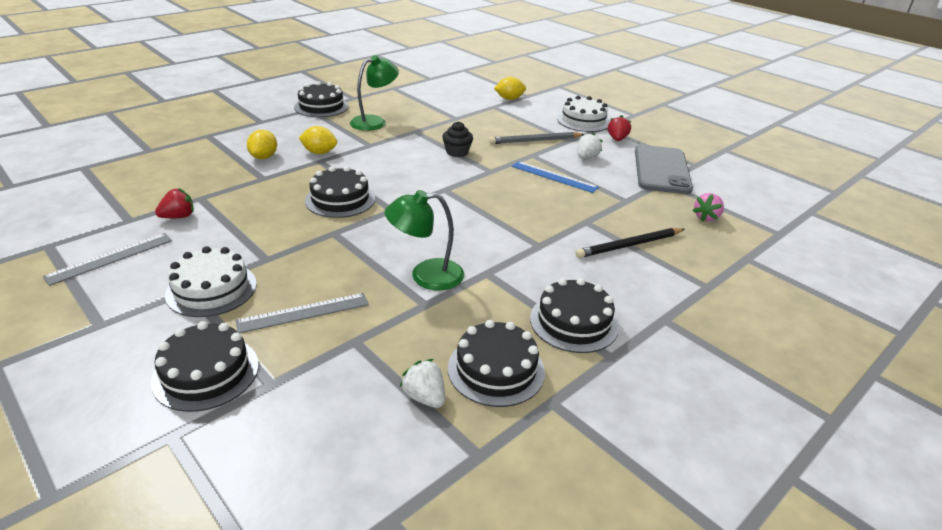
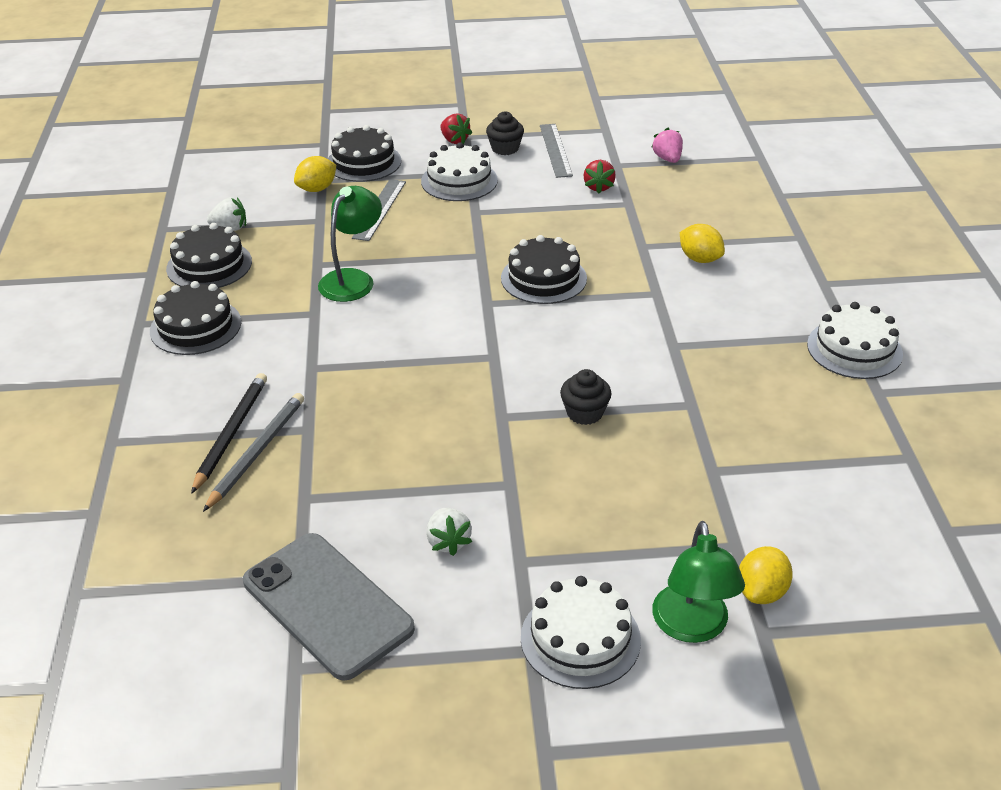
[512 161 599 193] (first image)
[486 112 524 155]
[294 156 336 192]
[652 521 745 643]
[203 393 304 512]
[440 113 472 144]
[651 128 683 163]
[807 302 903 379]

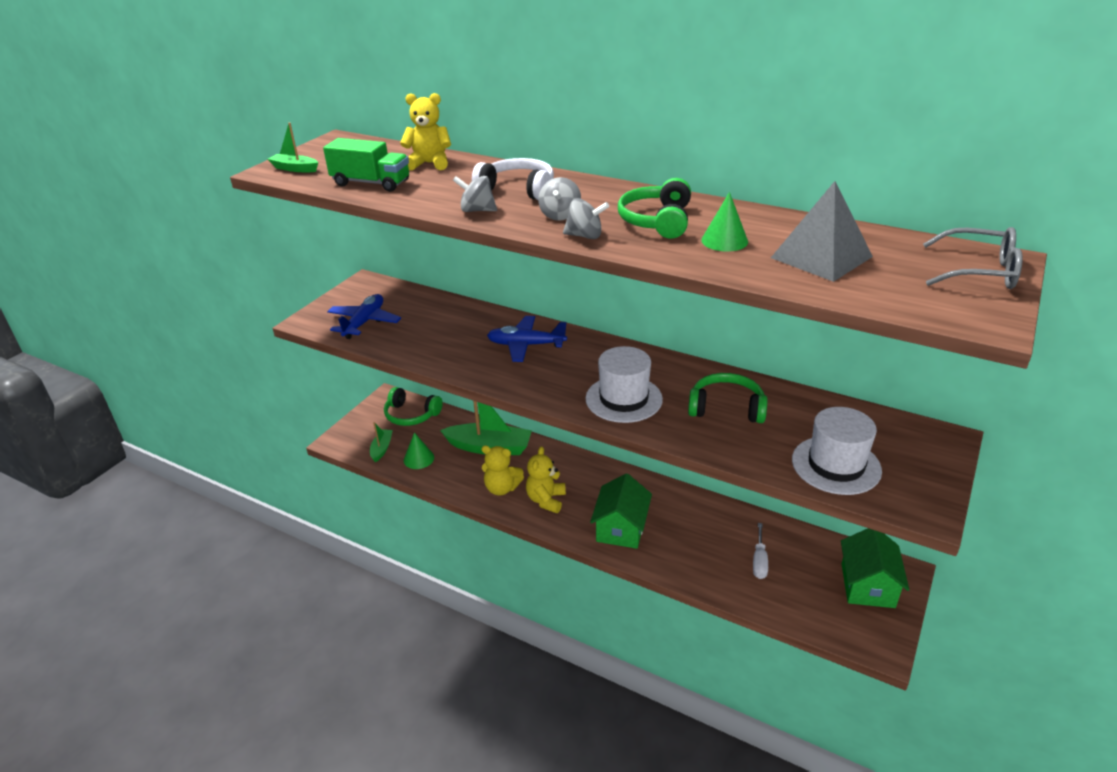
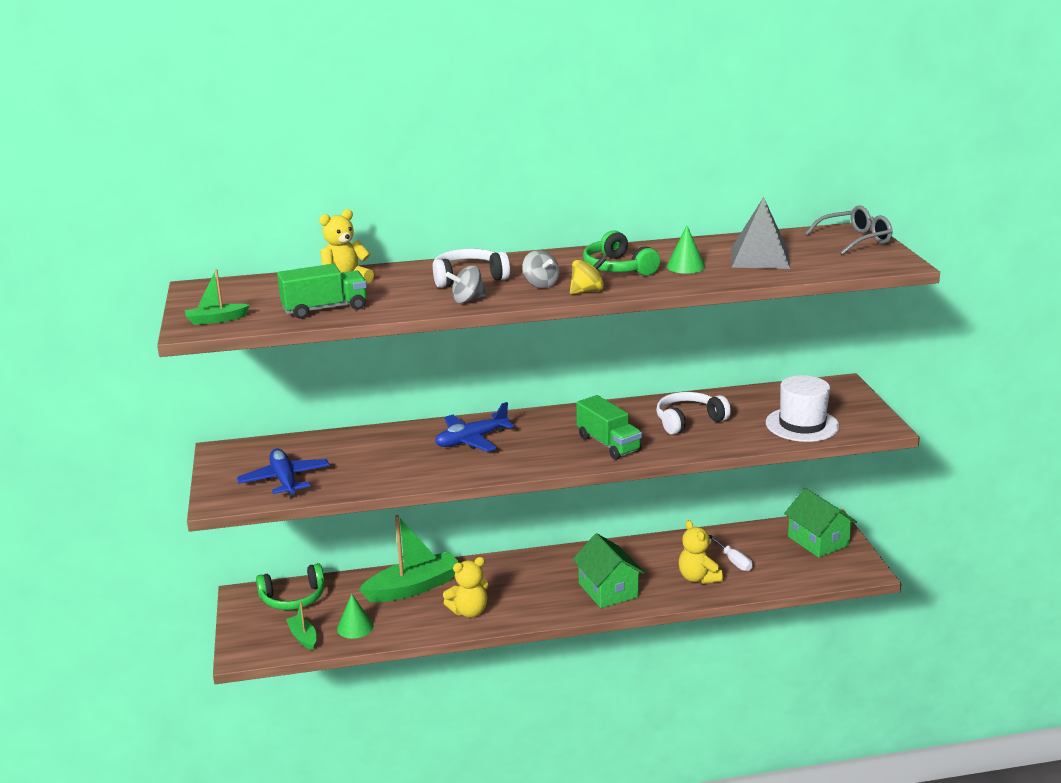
[678 520 723 584]
[576 395 642 460]
[570 256 606 294]
[656 392 731 435]

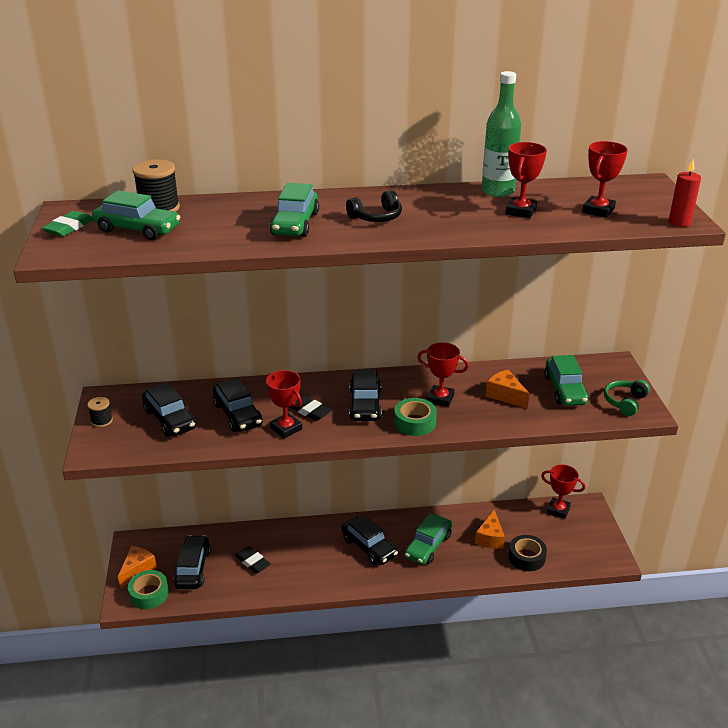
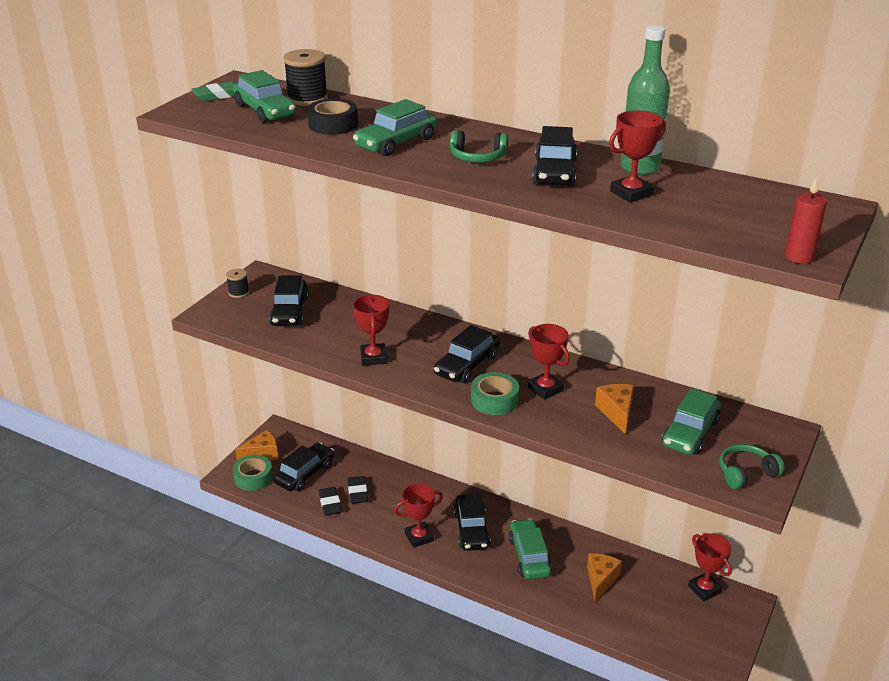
[532 126 577 187]
[318 487 342 516]
[308 99 358 135]
[394 483 443 548]
[450 130 508 163]
[509 519 552 579]
[587 553 622 602]

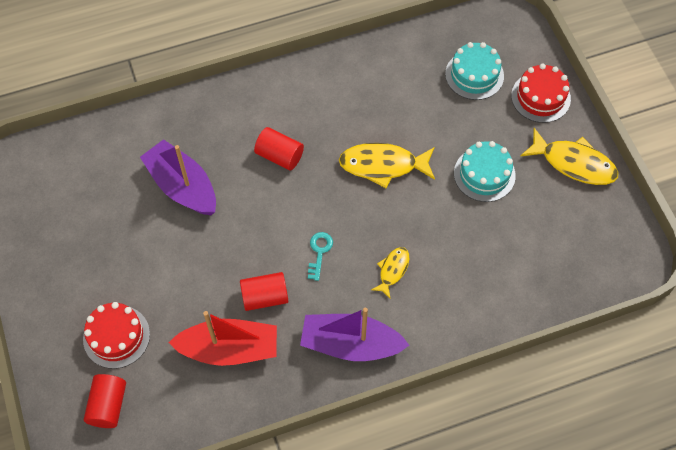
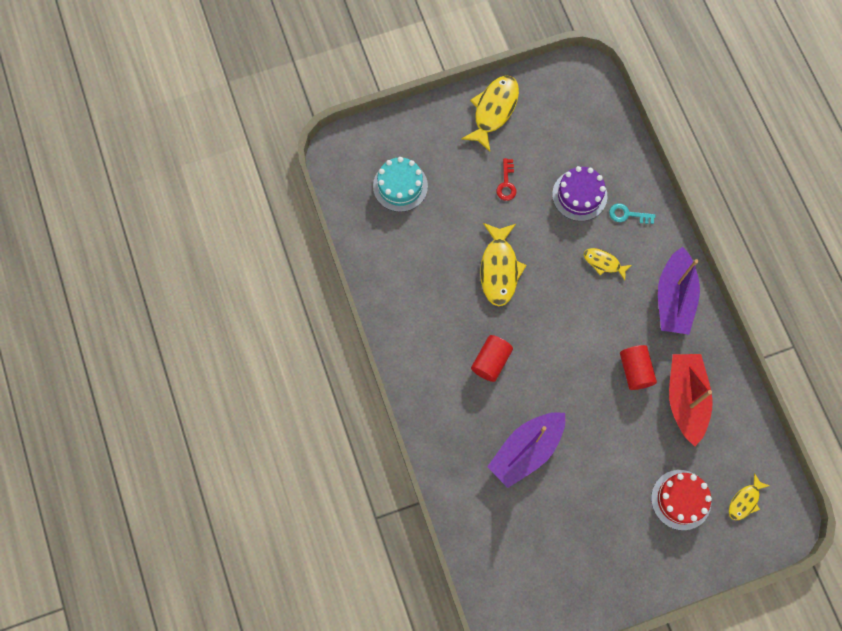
[511 64 571 123] (first image)
[552 166 607 221]
[609 203 655 224]
[729 473 769 520]
[497 158 516 201]

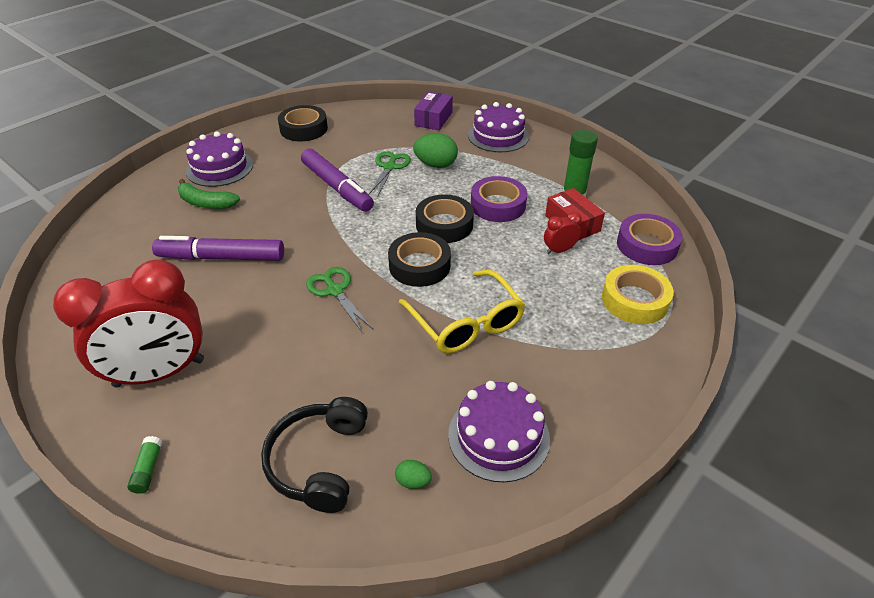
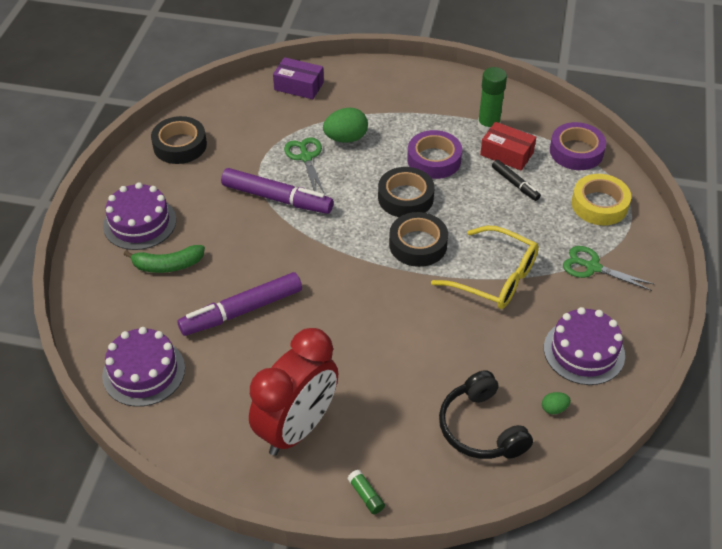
[563 246 655 291]
[102 327 185 407]
[492 160 541 201]
[273 57 324 99]

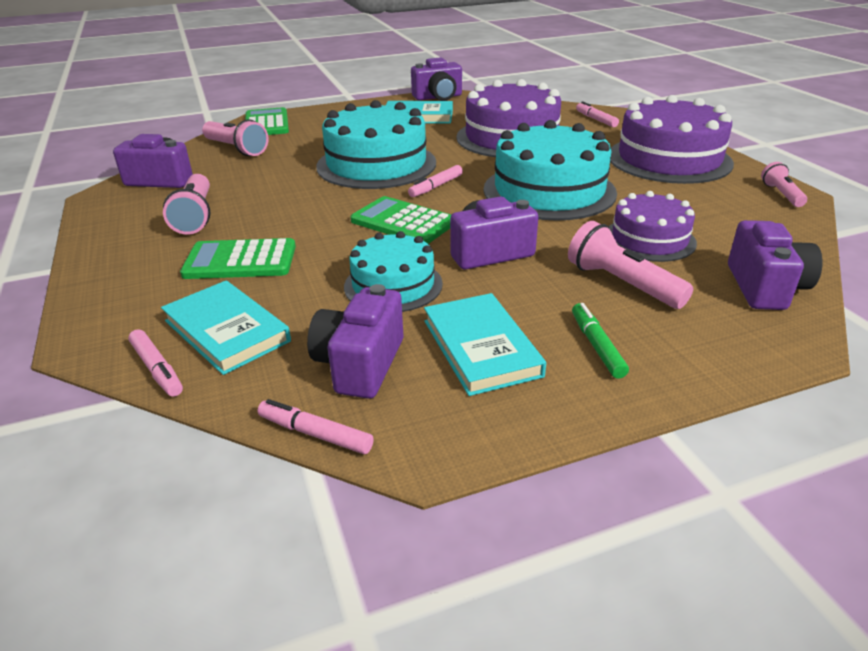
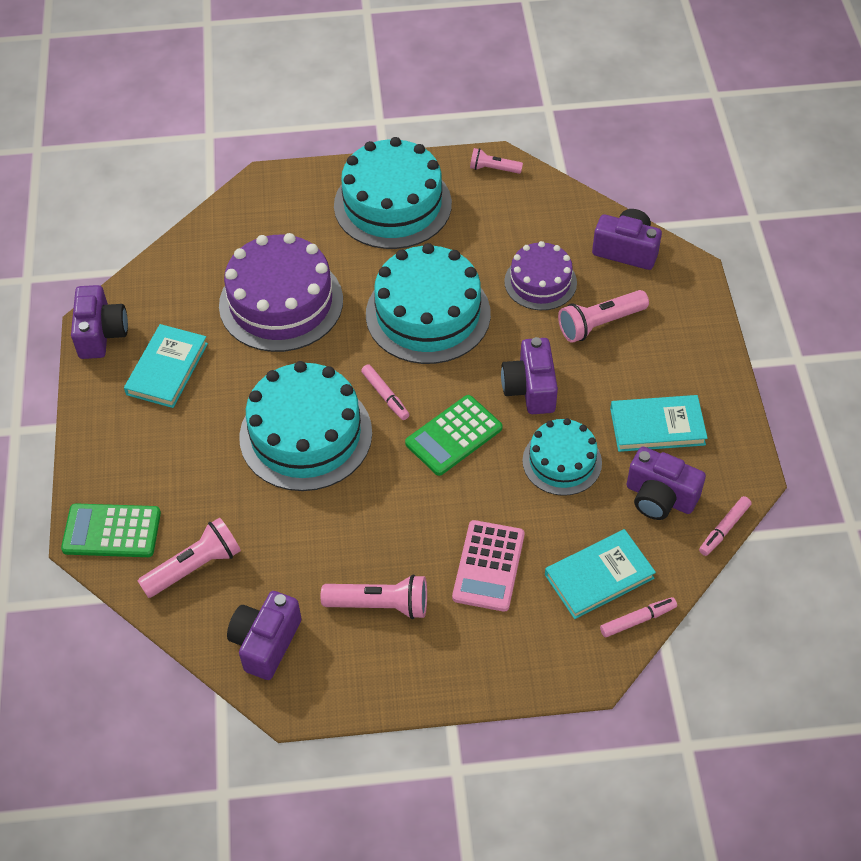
[572 303 629 379] (first image)
[576 101 619 127] (first image)
[452 520 525 612]
[334 137 452 249]

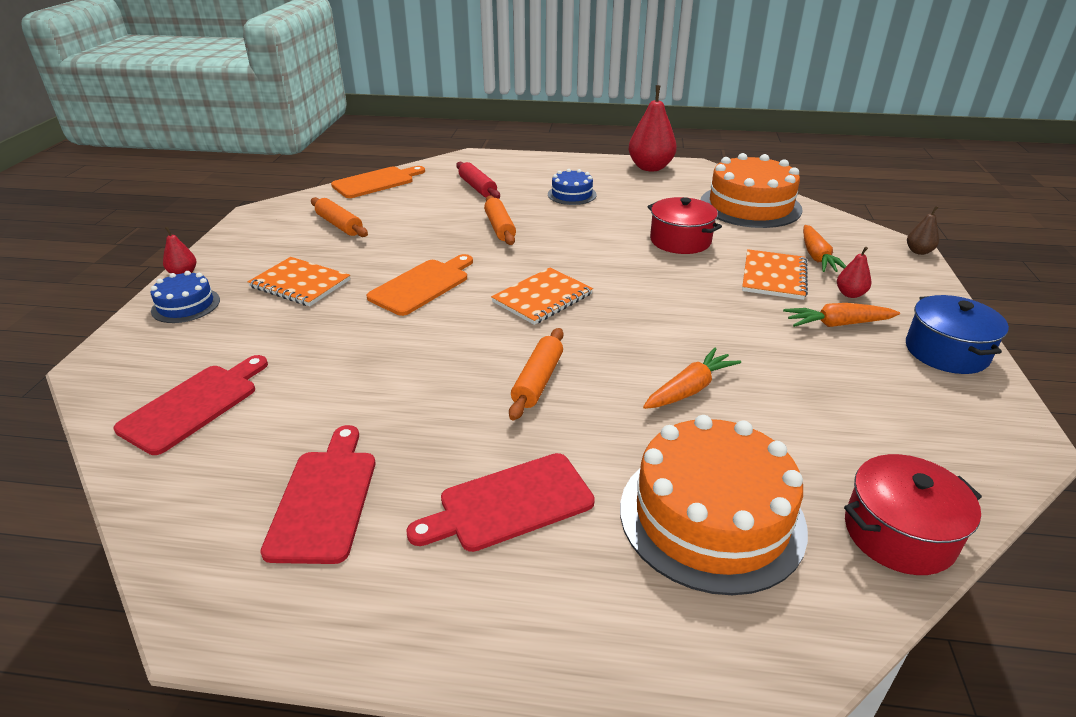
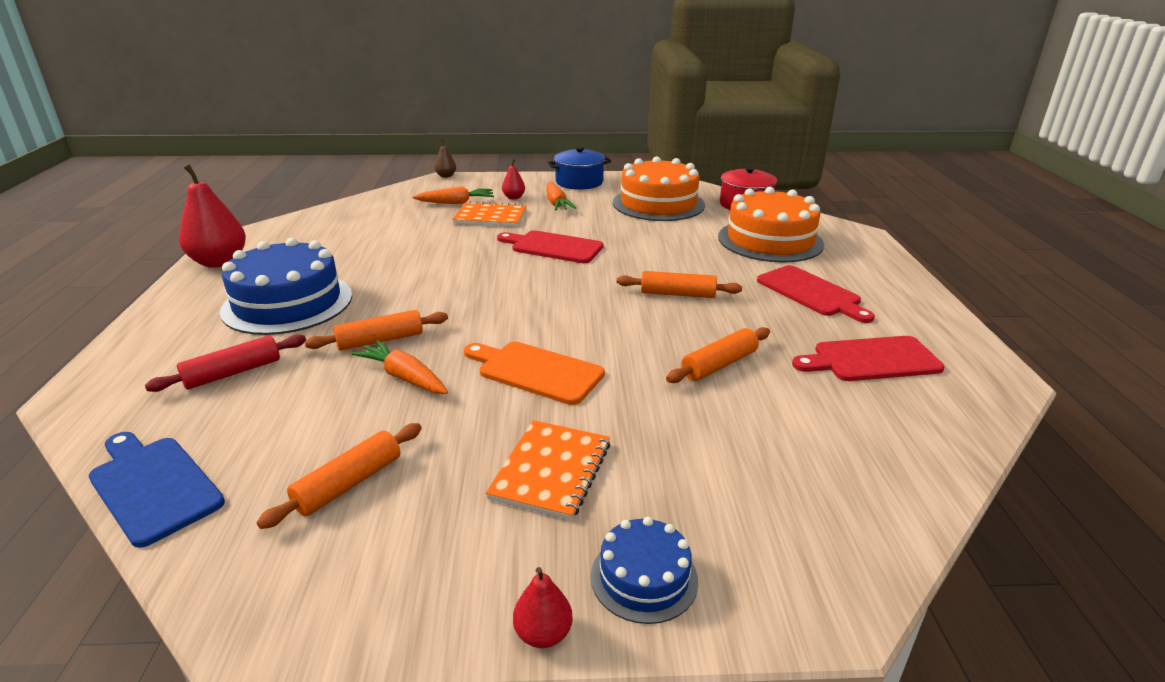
[491 268 593 325] (first image)
[647 197 722 254] (first image)
[666 327 770 383]
[497 230 603 263]
[352 340 448 394]
[613 156 705 221]
[88 432 225 548]
[220 238 352 335]

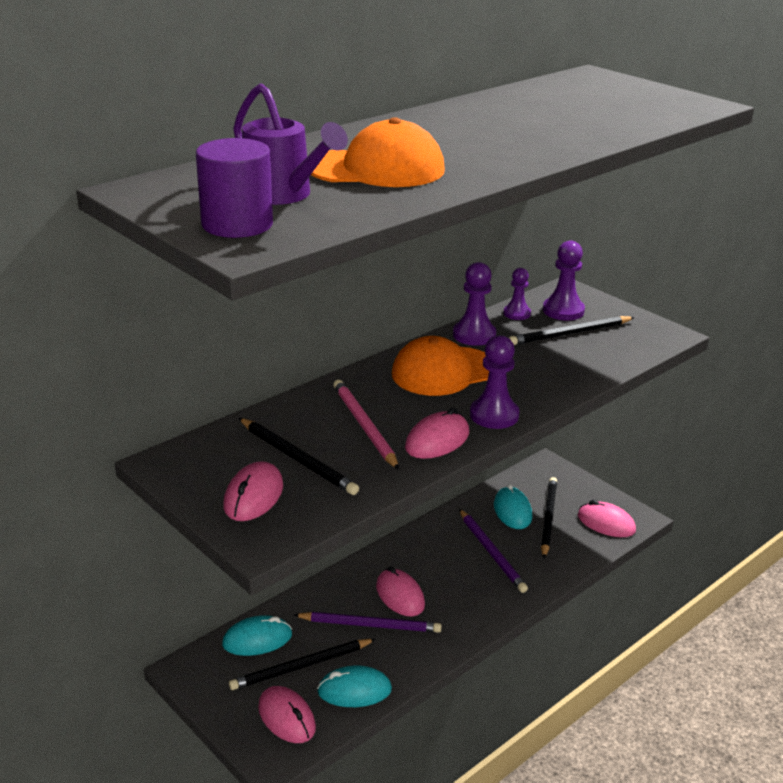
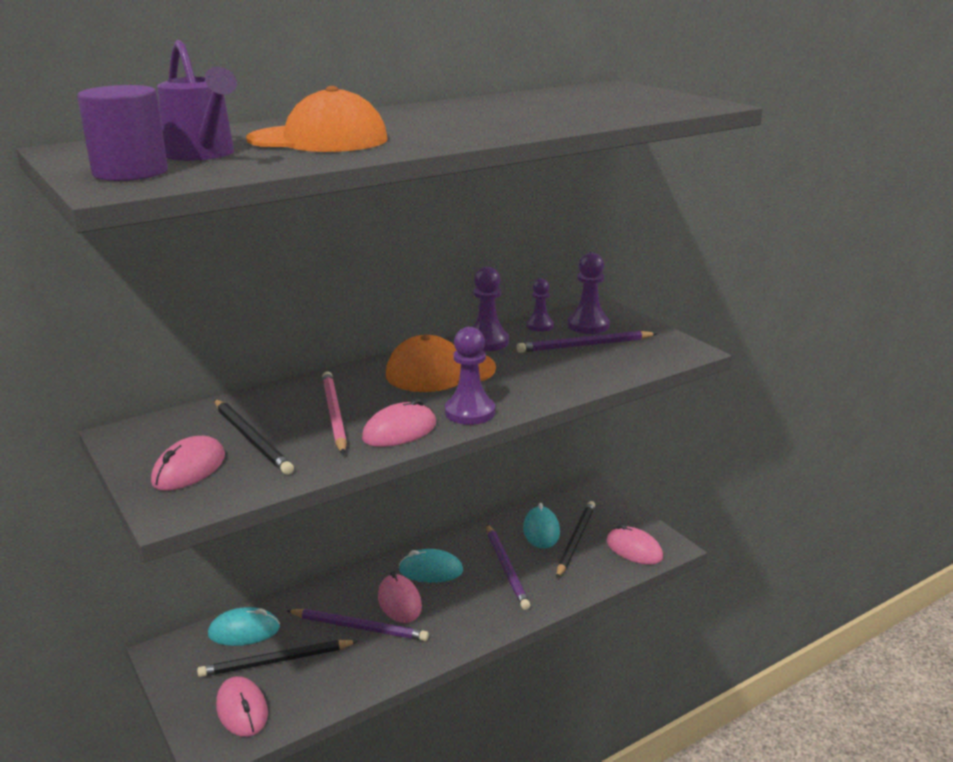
[399 549 463 583]
[517 331 658 353]

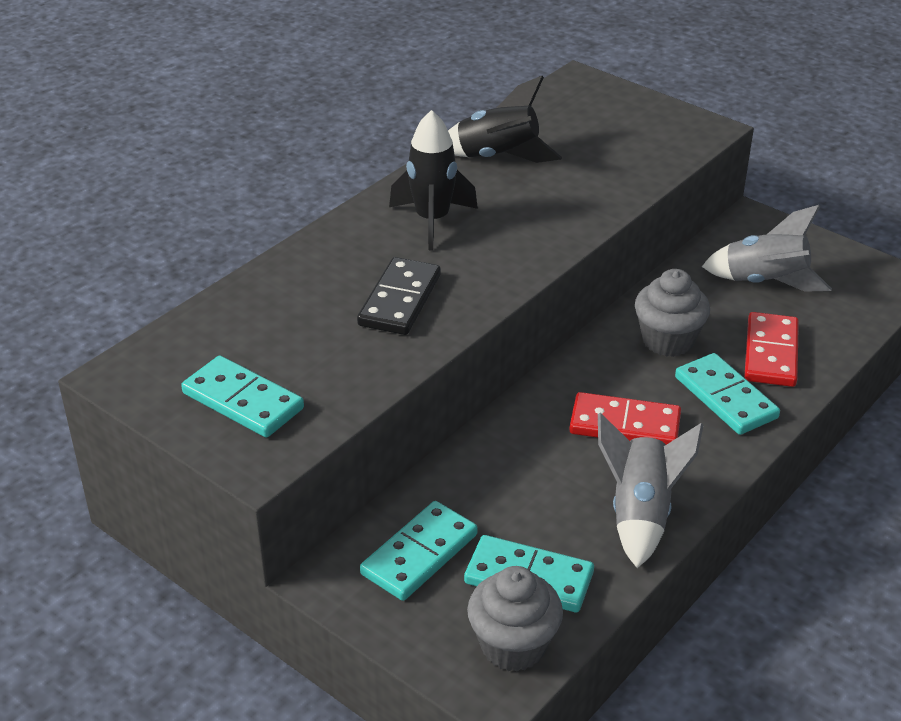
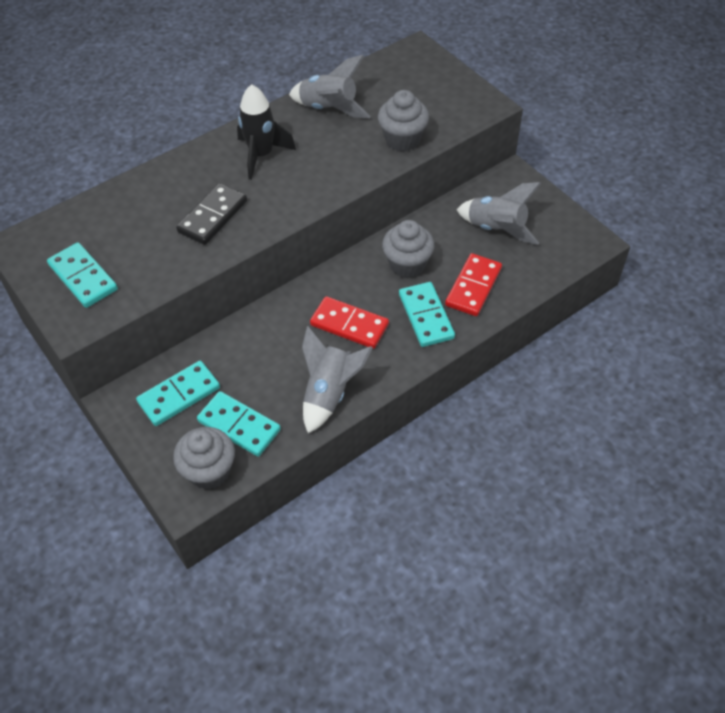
[378 90 429 151]
[289 55 371 118]

